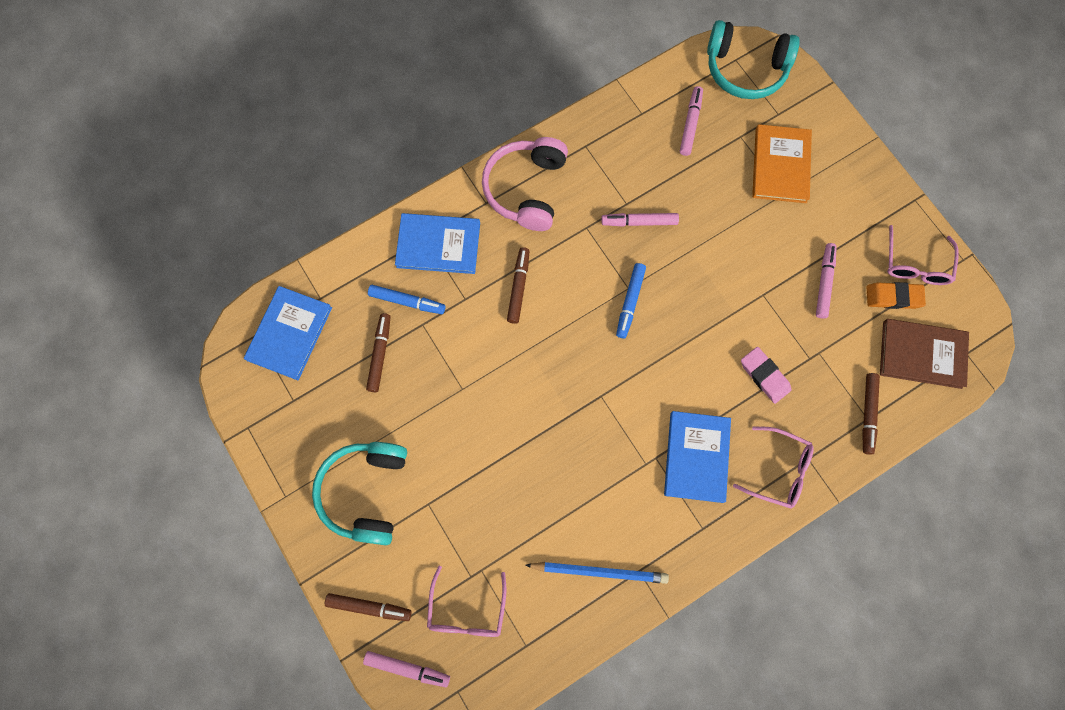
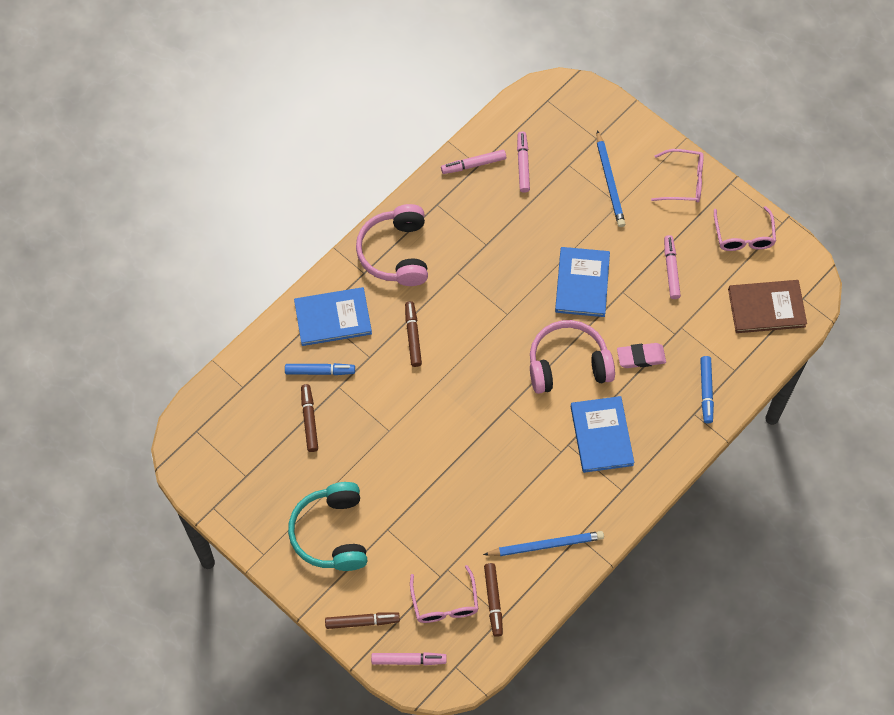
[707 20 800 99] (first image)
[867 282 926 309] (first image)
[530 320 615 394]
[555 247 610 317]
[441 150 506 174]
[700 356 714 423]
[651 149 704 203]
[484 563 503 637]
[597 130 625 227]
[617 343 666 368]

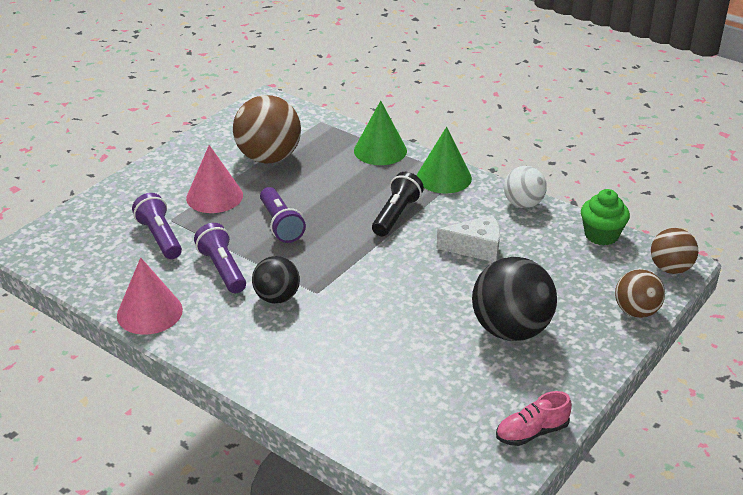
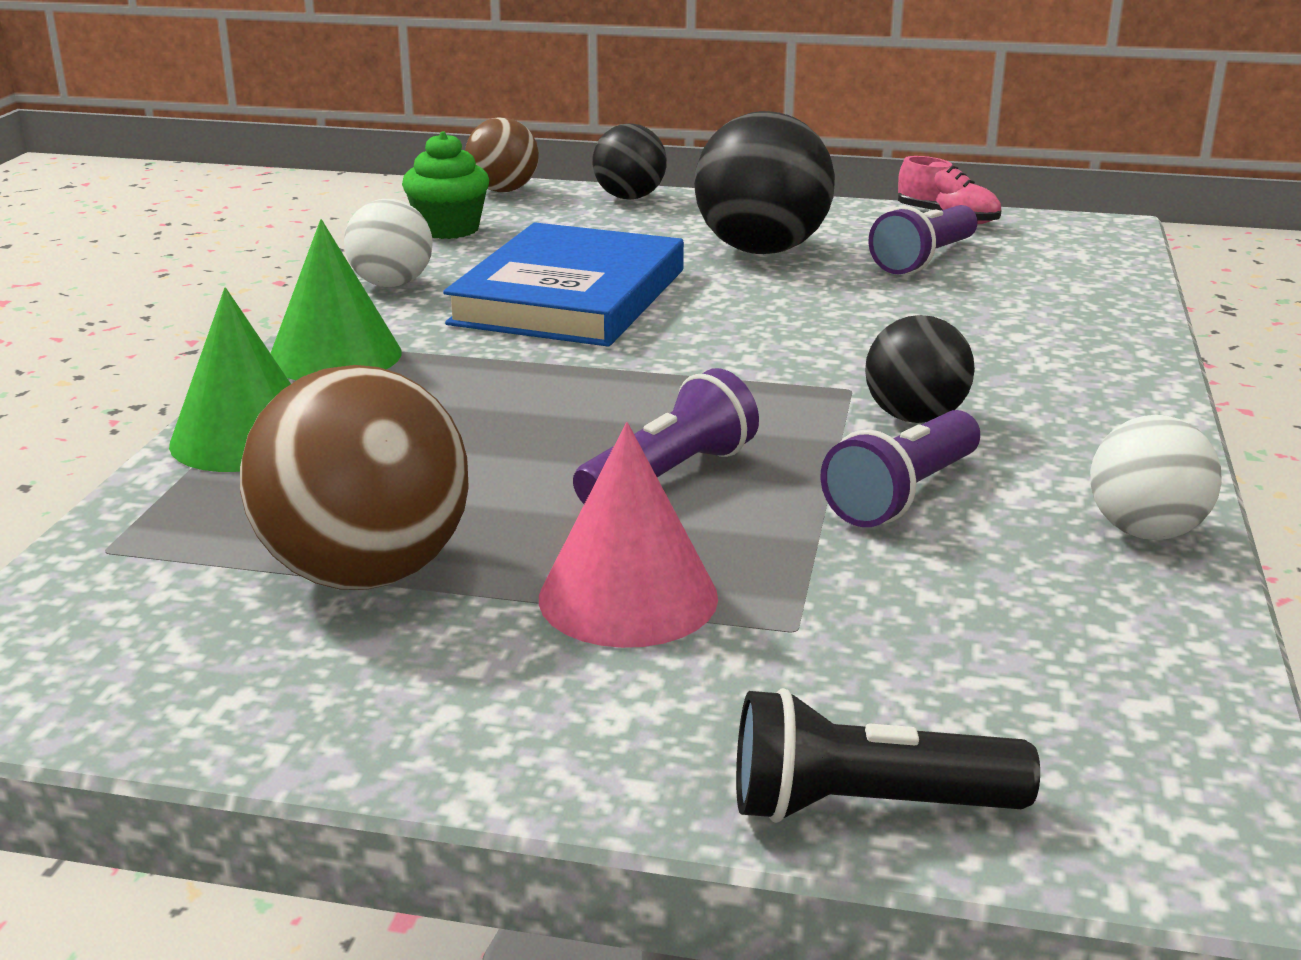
[869 205 977 274]
[736 688 1040 823]
[1090 415 1222 540]
[443 222 684 347]
[592 123 667 200]

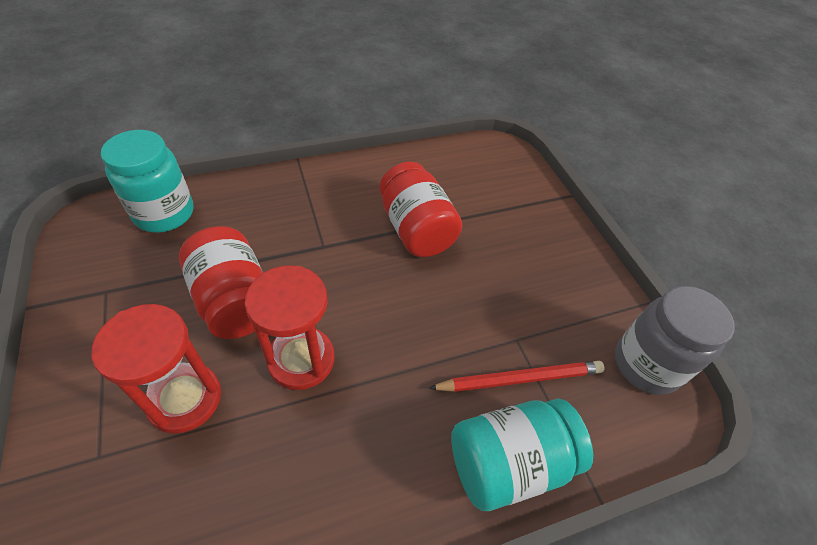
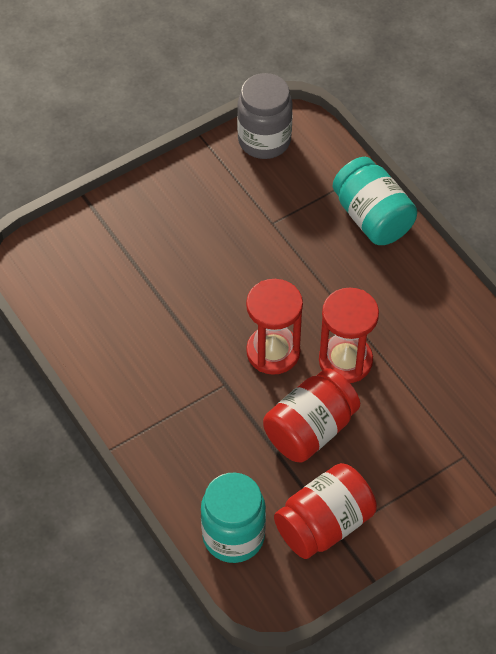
[428 361 605 392] (first image)
[246 279 303 375]
[274 463 377 559]

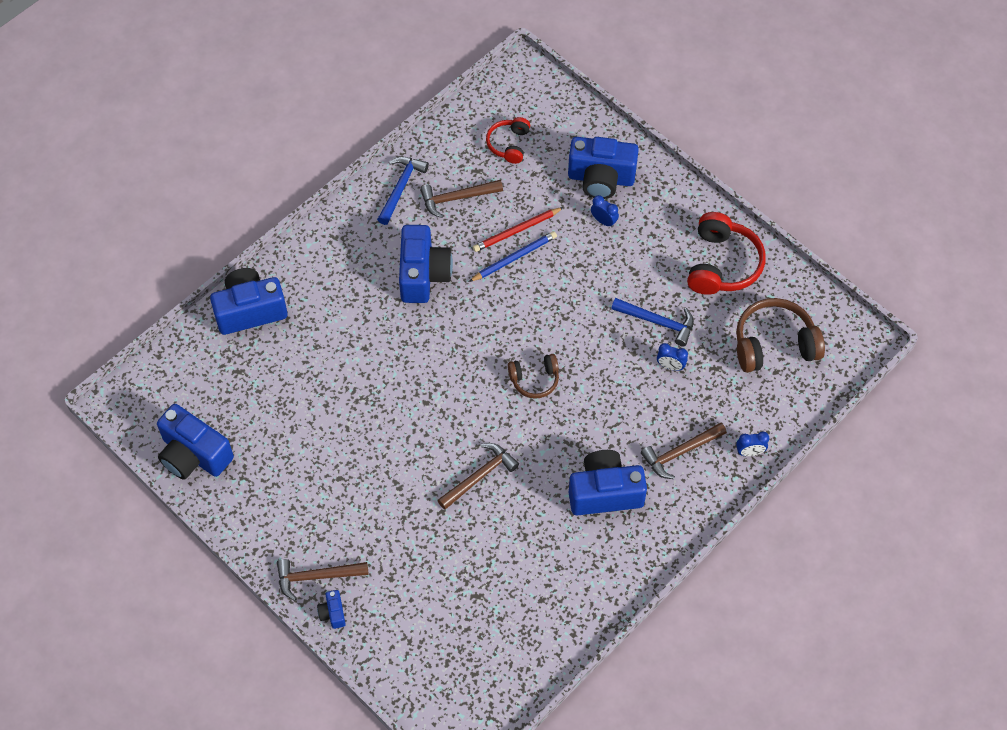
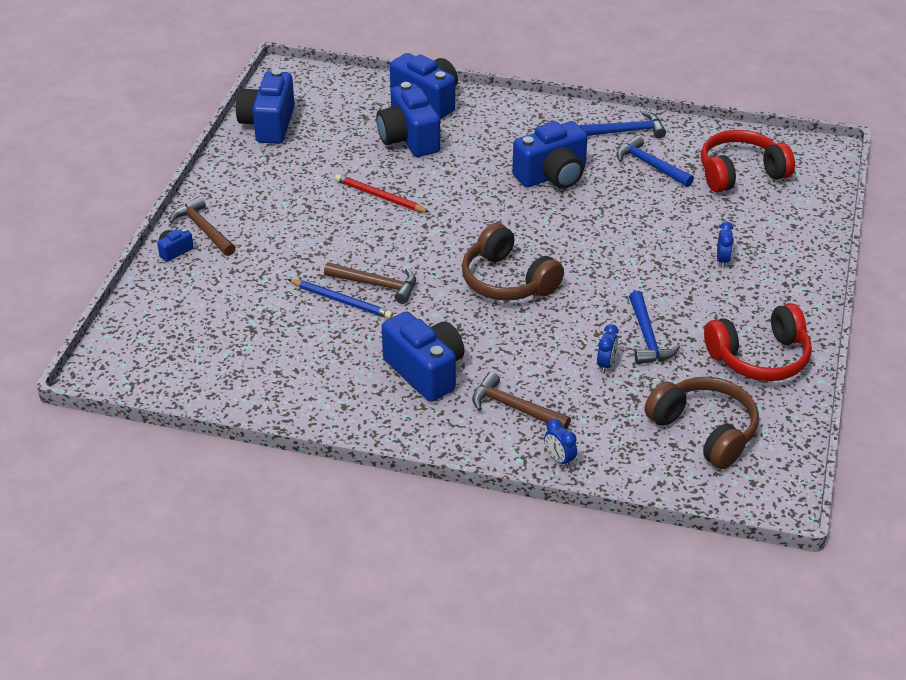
[288 279 393 319]
[335 174 429 212]
[376 82 440 157]
[617 135 694 187]
[597 324 619 373]
[701 130 795 193]
[462 223 564 301]

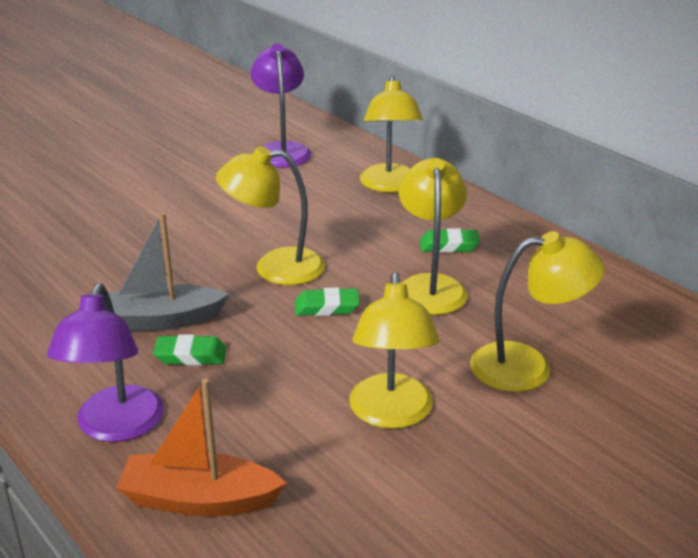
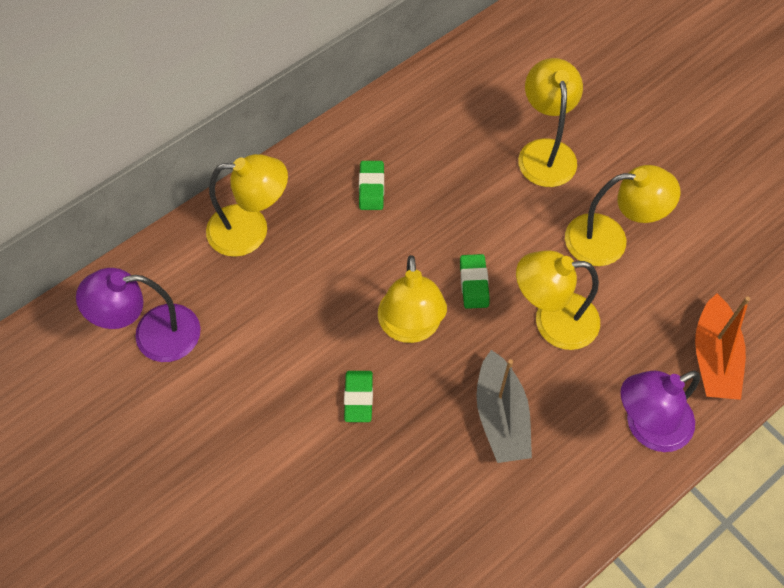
[344 371 373 422]
[516 250 600 350]
[620 371 700 452]

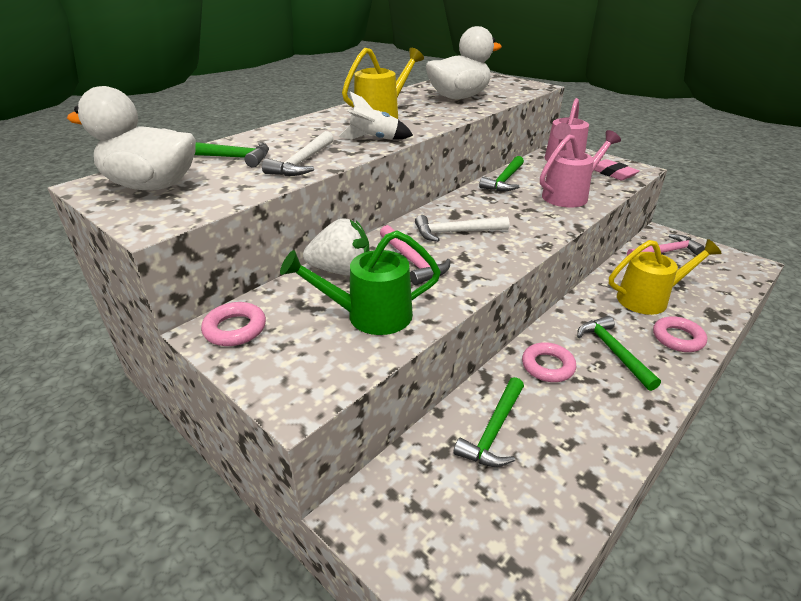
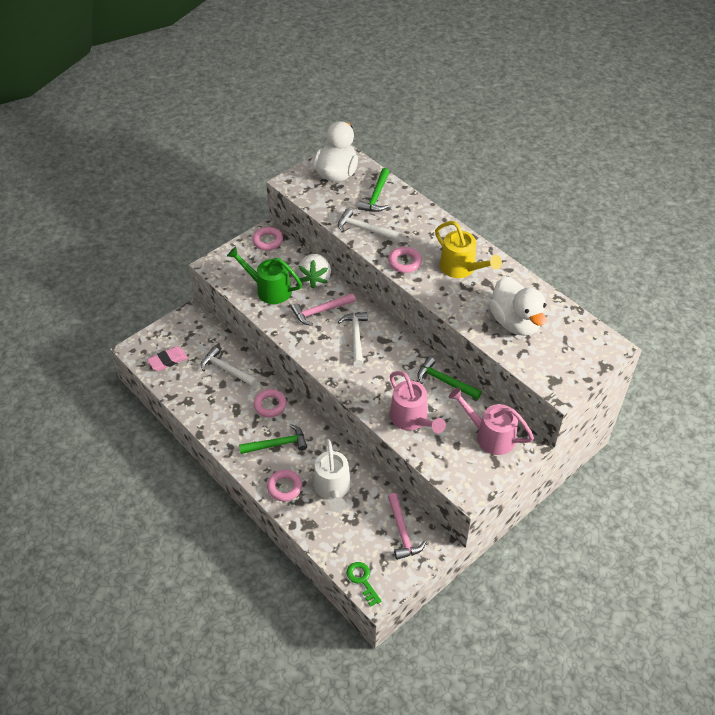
[347 562 381 607]
[147 346 188 371]
[388 247 422 273]
[201 346 257 387]
[314 439 351 512]
[227 246 302 304]

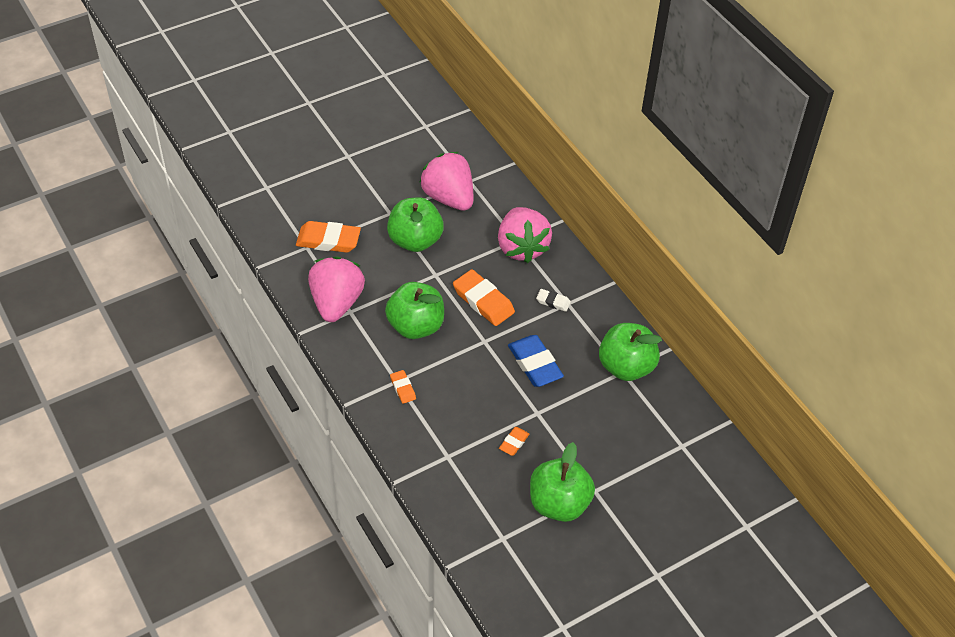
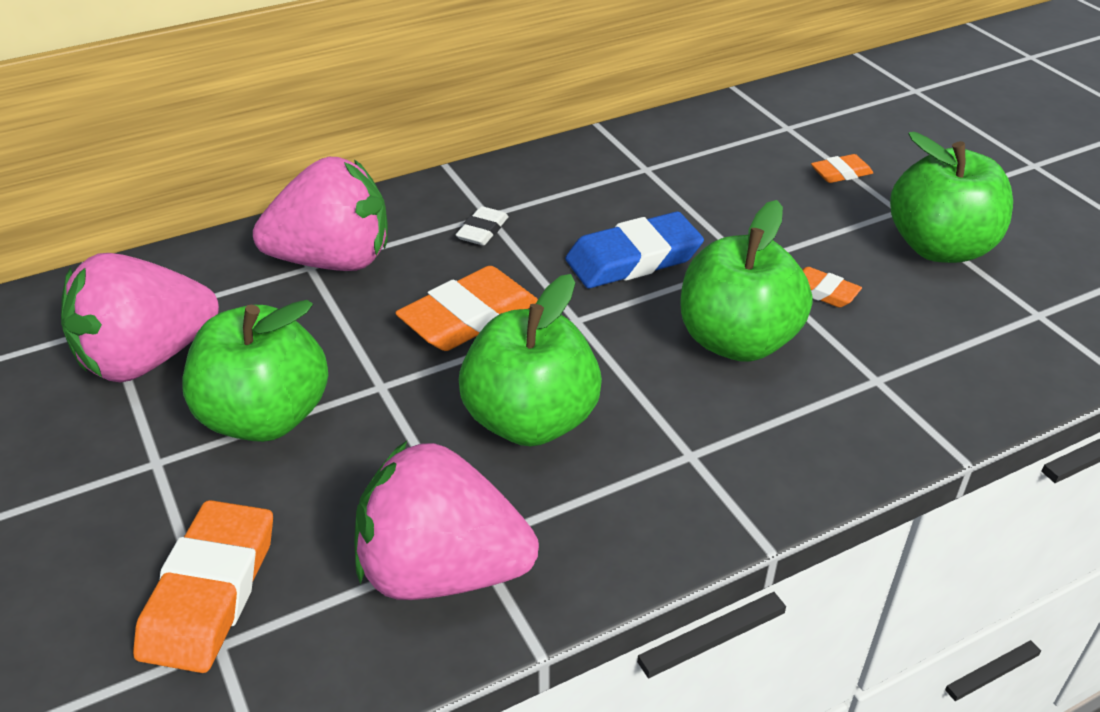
[811 154 873 183]
[680 200 812 362]

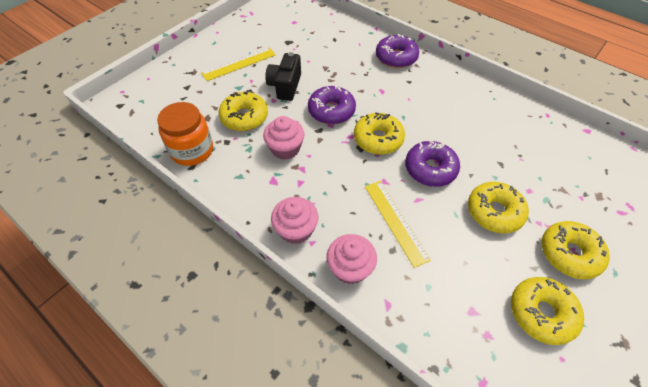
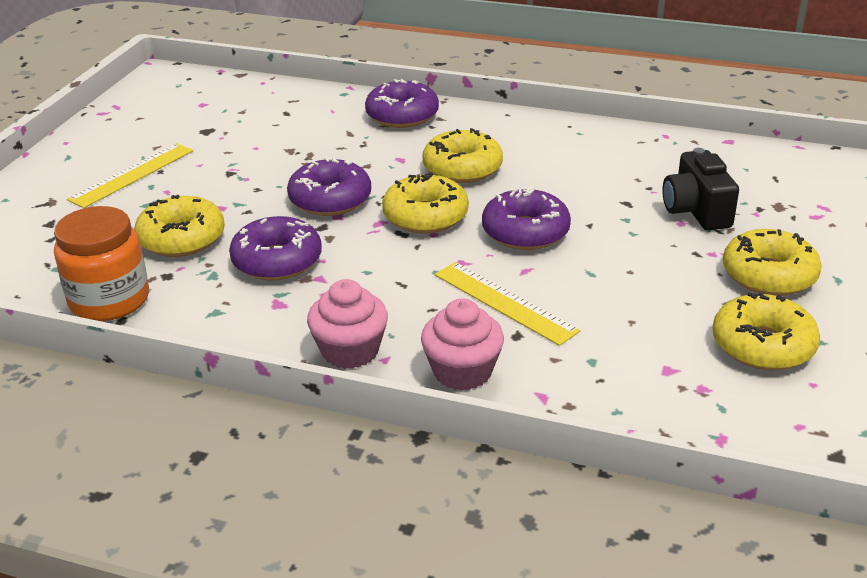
[662 148 739 230]
[423 128 503 183]
[229 216 322 281]

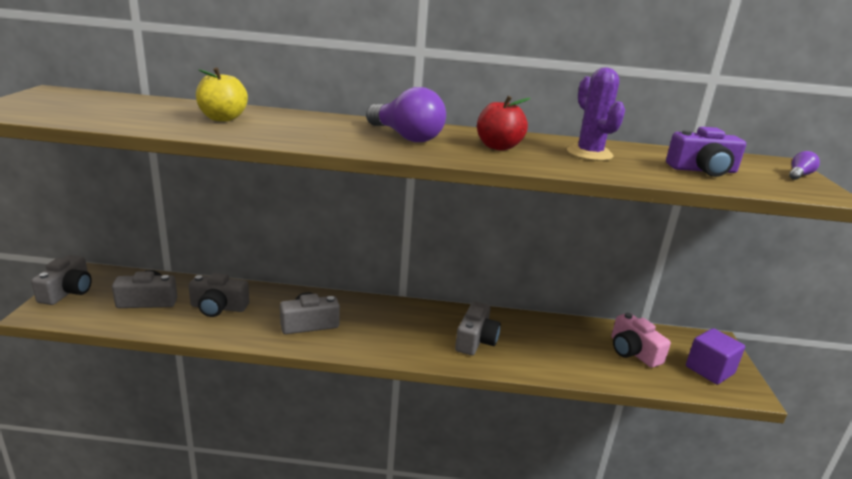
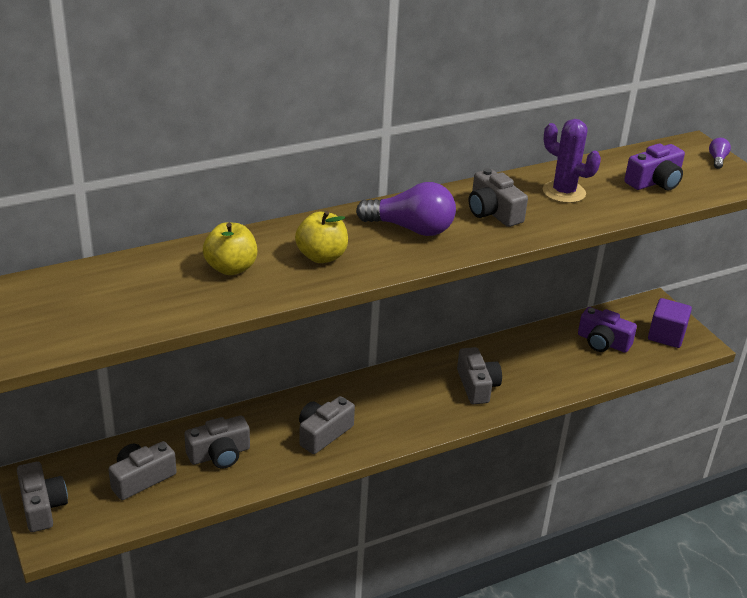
[295 211 348 263]
[469 168 528 227]
[578 307 637 353]

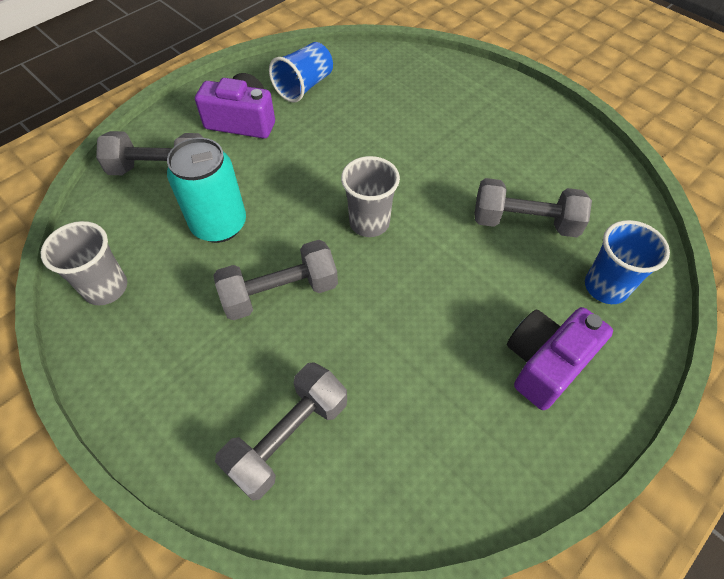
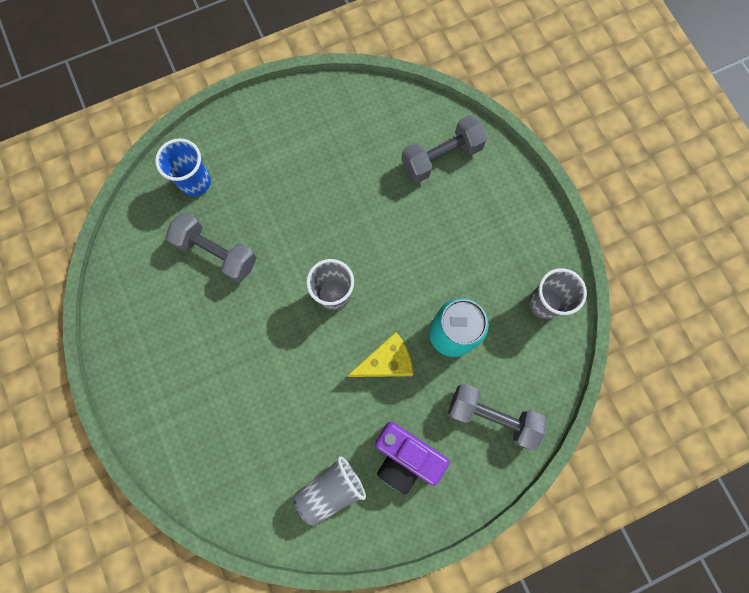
[214 240 338 320] (first image)
[507 307 613 410] (first image)
[347 332 413 377]
[294 456 366 526]

